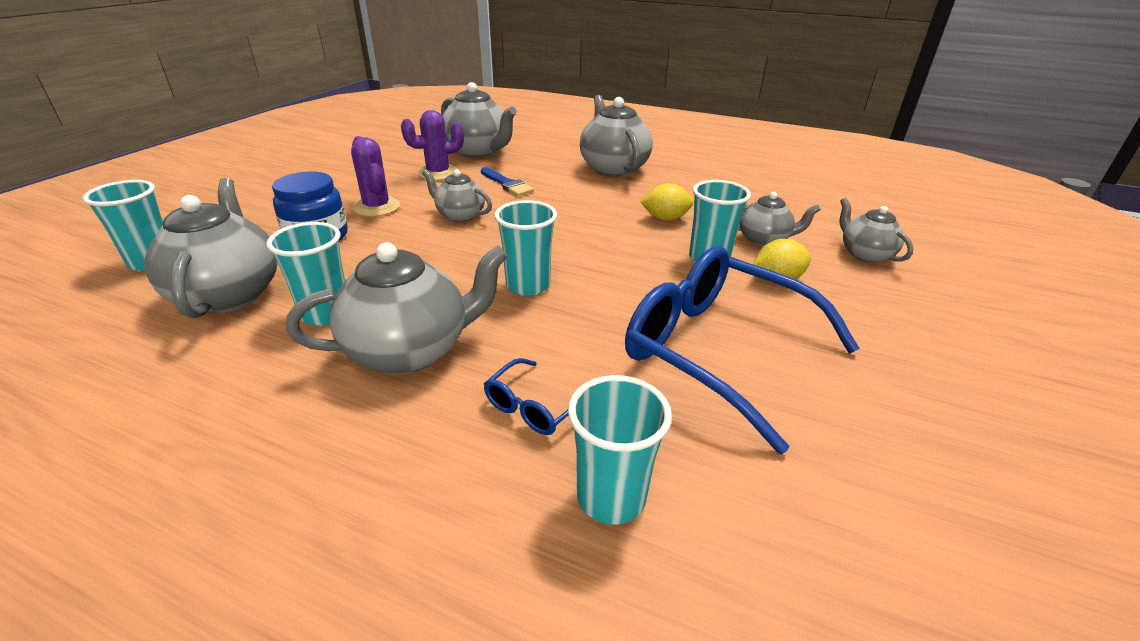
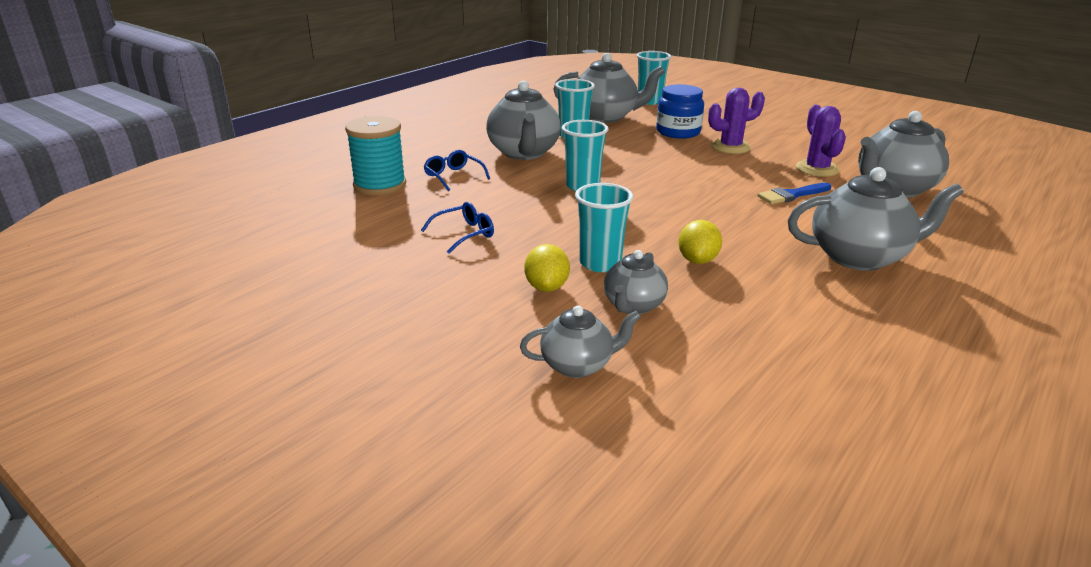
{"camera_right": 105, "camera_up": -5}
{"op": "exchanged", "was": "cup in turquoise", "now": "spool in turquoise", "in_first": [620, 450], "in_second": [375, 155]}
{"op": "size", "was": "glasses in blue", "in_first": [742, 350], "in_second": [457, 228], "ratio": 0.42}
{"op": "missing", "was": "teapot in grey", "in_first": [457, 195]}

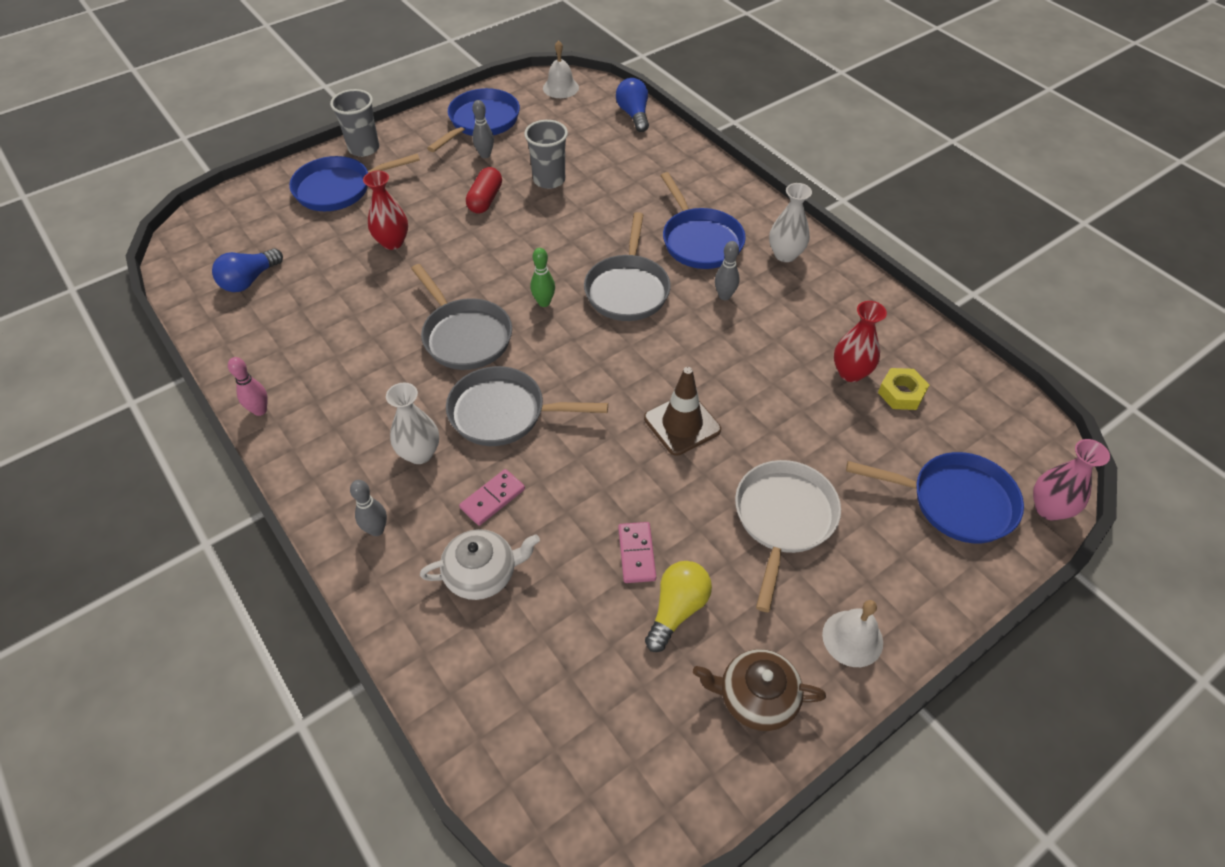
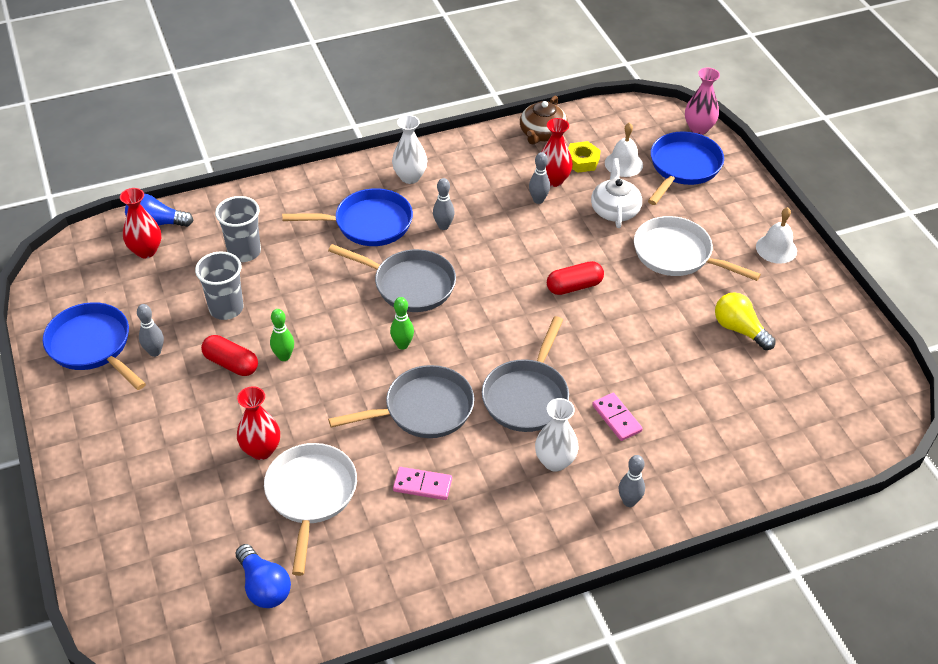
{"camera_right": -75, "camera_up": -5}
{"op": "appeared", "now": "vase in red", "in_second": [140, 223]}
{"op": "relocated", "was": "cup in grey", "in_first": [354, 123], "in_second": [238, 229]}
{"op": "appeared", "now": "pan in white", "in_second": [310, 509]}
{"op": "appeared", "now": "bowling pin in green", "in_second": [282, 335]}
{"op": "relocated", "was": "domino in pink", "in_first": [637, 552], "in_second": [422, 483]}
{"op": "relocated", "was": "teapot in brown", "in_first": [759, 690], "in_second": [544, 120]}
{"op": "appeared", "now": "bowling pin in grey", "in_second": [539, 178]}
{"op": "exchanged", "was": "traffic cone in brown", "now": "capsule in red", "in_first": [682, 411], "in_second": [575, 278]}
{"op": "relocated", "was": "teapot in white", "in_first": [480, 564], "in_second": [616, 193]}
{"op": "relocated", "was": "bell in white", "in_first": [561, 69], "in_second": [624, 149]}
{"op": "missing", "was": "bowling pin in pink", "in_first": [247, 386]}
{"op": "missing", "was": "pan in blue", "in_first": [354, 182]}

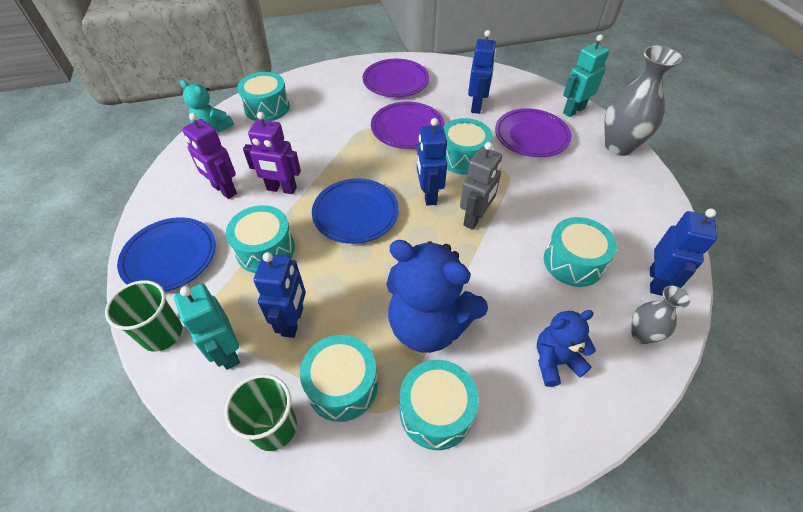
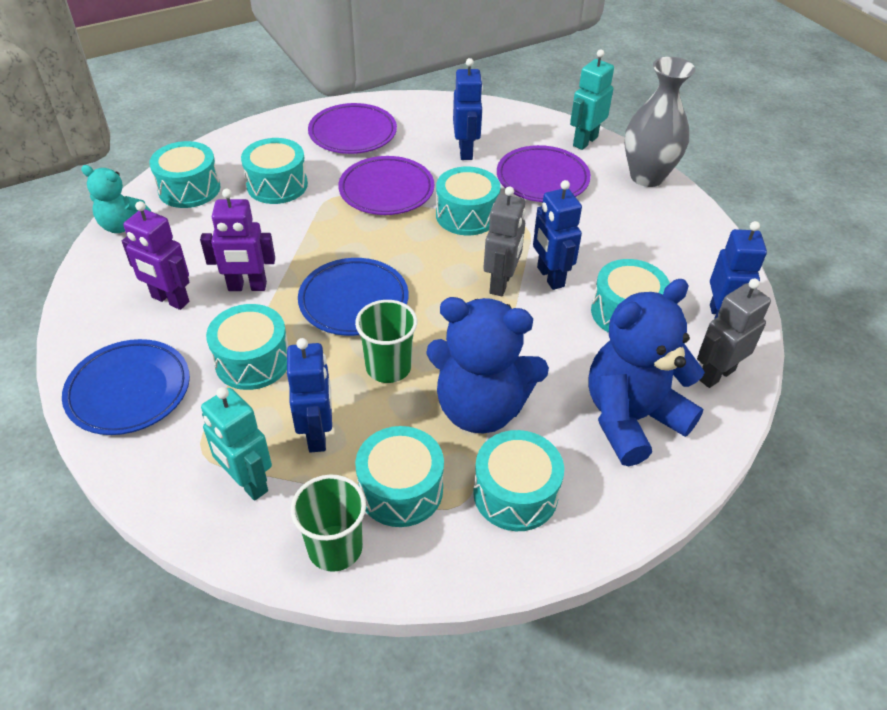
{"camera_right": -15, "camera_up": -5}
{"op": "appeared", "now": "drum in turquoise", "in_second": [274, 171]}
{"op": "relocated", "was": "cup in green", "in_first": [143, 316], "in_second": [386, 341]}
{"op": "relocated", "was": "robot in blue", "in_first": [432, 162], "in_second": [557, 235]}
{"op": "size", "was": "teddy bear in blue", "in_first": [566, 348], "in_second": [646, 372], "ratio": 1.79}
{"op": "exchanged", "was": "vase in grey", "now": "robot in grey", "in_first": [660, 315], "in_second": [734, 333]}

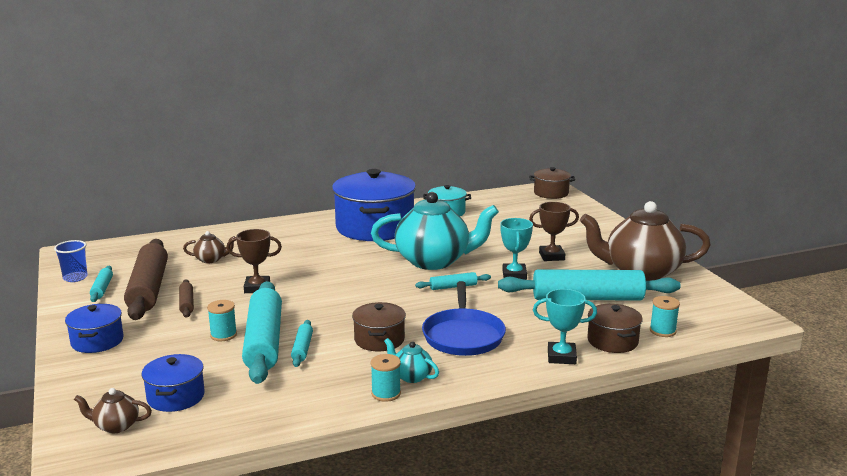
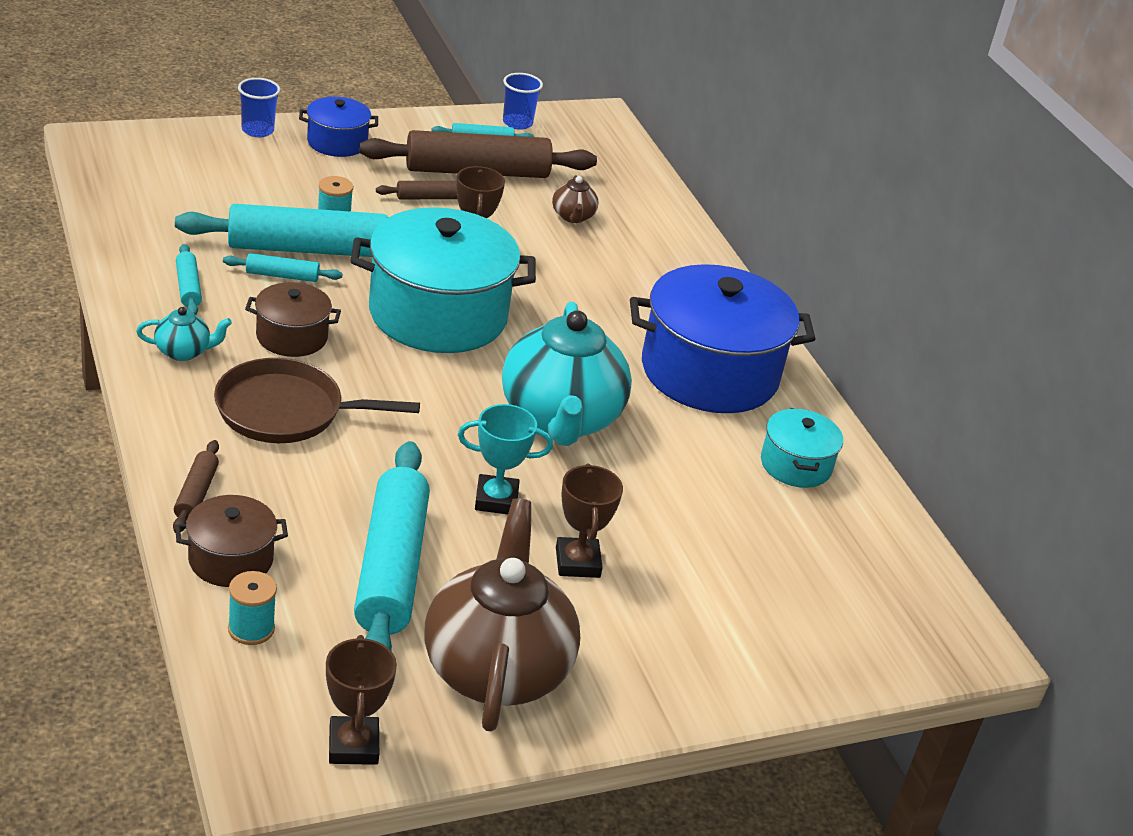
{"camera_right": 85, "camera_up": 15}
{"op": "spun", "was": "teapot in turquoise", "in_first": [411, 360], "in_second": [184, 334], "clockwise": 45}
{"op": "exchanged", "was": "trophy in turquoise", "now": "rolling pin in brown", "in_first": [565, 326], "in_second": [196, 486]}
{"op": "relocated", "was": "rolling pin in turquoise", "in_first": [453, 281], "in_second": [189, 279]}
{"op": "colour", "was": "pan in blue", "now": "pan in brown", "in_first": [464, 318], "in_second": [317, 400]}
{"op": "appeared", "now": "cup in blue", "in_second": [259, 107]}
{"op": "appeared", "now": "trophy in brown", "in_second": [361, 700]}
{"op": "appeared", "now": "pot in turquoise", "in_second": [443, 280]}
{"op": "missing", "was": "teapot in brown", "in_first": [113, 410]}
{"op": "missing", "was": "pot in blue", "in_first": [173, 383]}
{"op": "missing", "was": "spool in turquoise", "in_first": [386, 378]}
{"op": "missing", "was": "pot in brown", "in_first": [552, 183]}

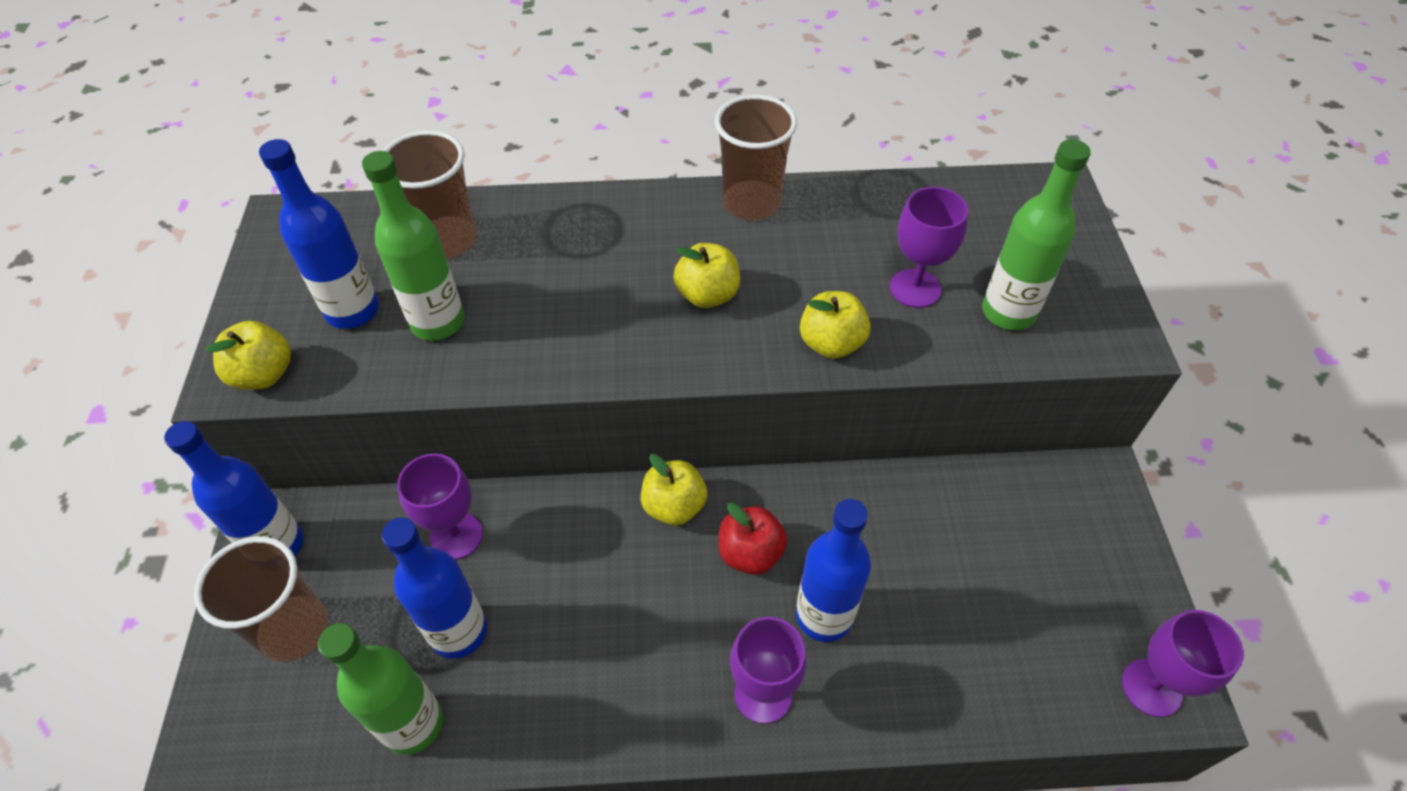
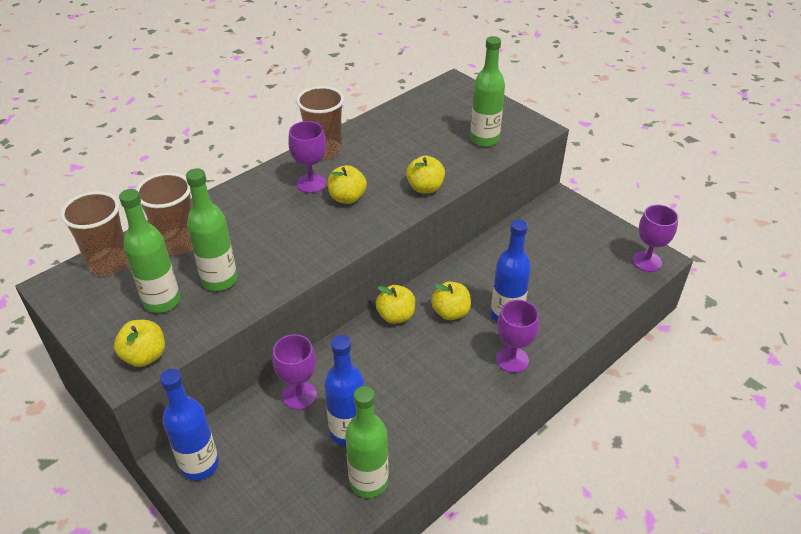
{"camera_right": -40, "camera_up": -10}
{"op": "relocated", "was": "cup in brown", "in_first": [261, 599], "in_second": [94, 233]}
{"op": "colour", "was": "bottle in blue", "now": "bottle in green", "in_first": [319, 234], "in_second": [149, 251]}
{"op": "relocated", "was": "goblet in purple", "in_first": [929, 247], "in_second": [307, 157]}
{"op": "colour", "was": "apple in red", "now": "apple in yellow", "in_first": [752, 539], "in_second": [451, 300]}

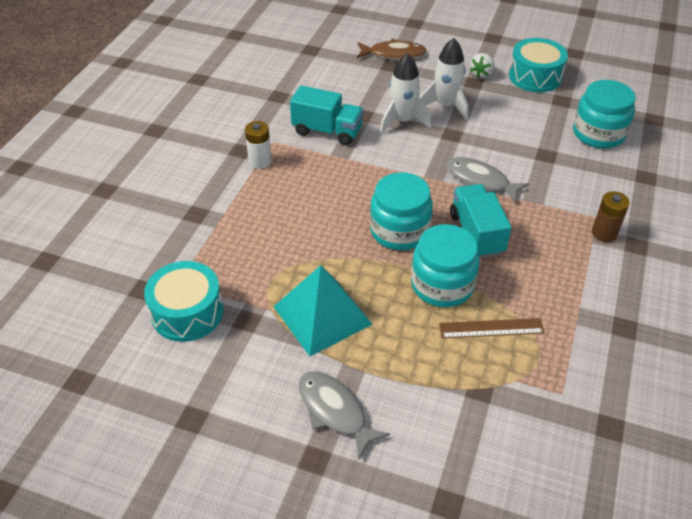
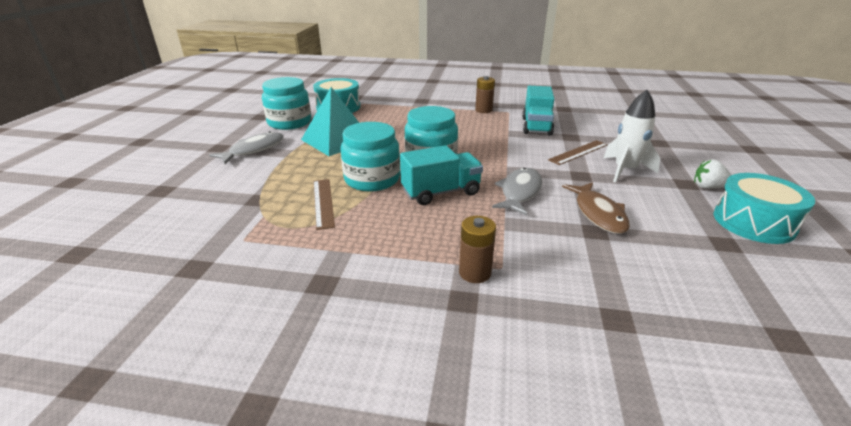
{"camera_right": 80, "camera_up": -15}
{"op": "relocated", "was": "jar in turquoise", "in_first": [604, 114], "in_second": [286, 103]}
{"op": "colour", "was": "battery in white", "now": "battery in brown", "in_first": [258, 145], "in_second": [485, 94]}
{"op": "exchanged", "was": "rocket in white", "now": "ruler in brown", "in_first": [406, 93], "in_second": [578, 152]}
{"op": "relocated", "was": "fish in brown", "in_first": [392, 49], "in_second": [596, 208]}

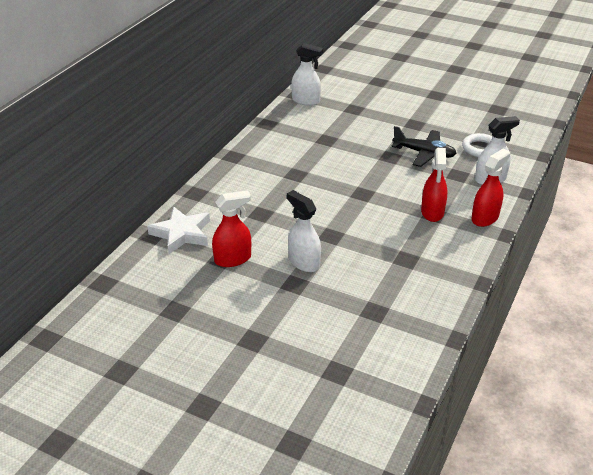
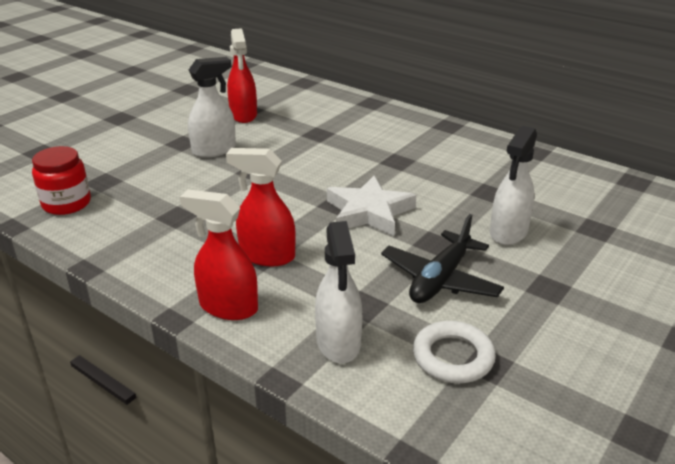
{"camera_right": 100, "camera_up": -5}
{"op": "appeared", "now": "jar in red", "in_second": [61, 180]}
{"op": "spun", "was": "spray bottle in red", "in_first": [491, 188], "in_second": [219, 255], "clockwise": 150}
{"op": "relocated", "was": "star in white", "in_first": [178, 230], "in_second": [371, 205]}
{"op": "relocated", "was": "spray bottle in white", "in_first": [307, 74], "in_second": [513, 185]}

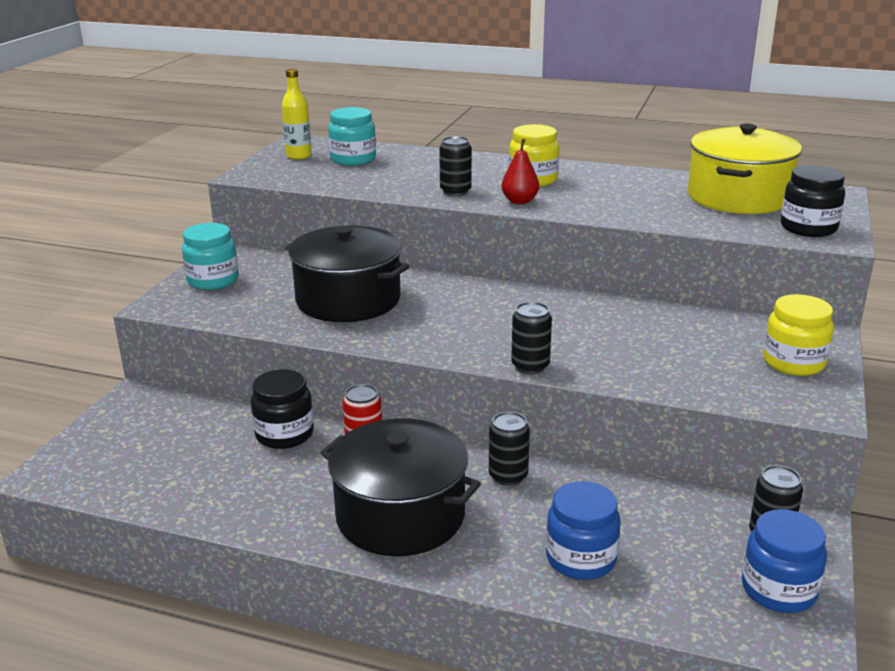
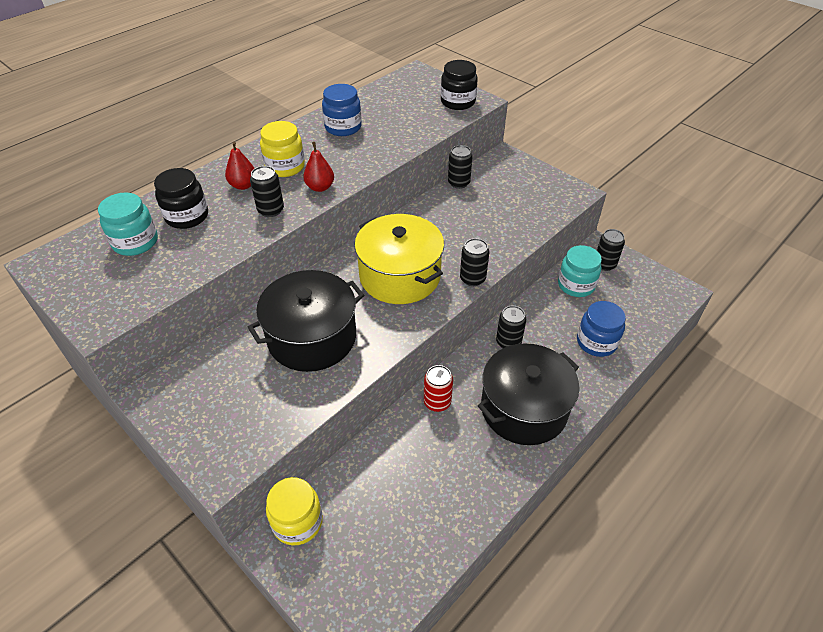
{"camera_right": -65, "camera_up": 20}
{"op": "relocated", "was": "jar in black", "in_first": [282, 409], "in_second": [181, 198]}
{"op": "appeared", "now": "pear in red", "in_second": [240, 166]}
{"op": "relocated", "was": "jar in yellow", "in_first": [798, 335], "in_second": [294, 511]}
{"op": "relocated", "was": "jar in blue", "in_first": [784, 561], "in_second": [342, 110]}
{"op": "relocated", "was": "pot in yellow", "in_first": [745, 169], "in_second": [399, 259]}
{"op": "appeared", "now": "can in black", "in_second": [460, 167]}
{"op": "relocated", "was": "jar in turquoise", "in_first": [210, 256], "in_second": [580, 271]}
{"op": "missing", "was": "bottle in yellow", "in_first": [297, 114]}

